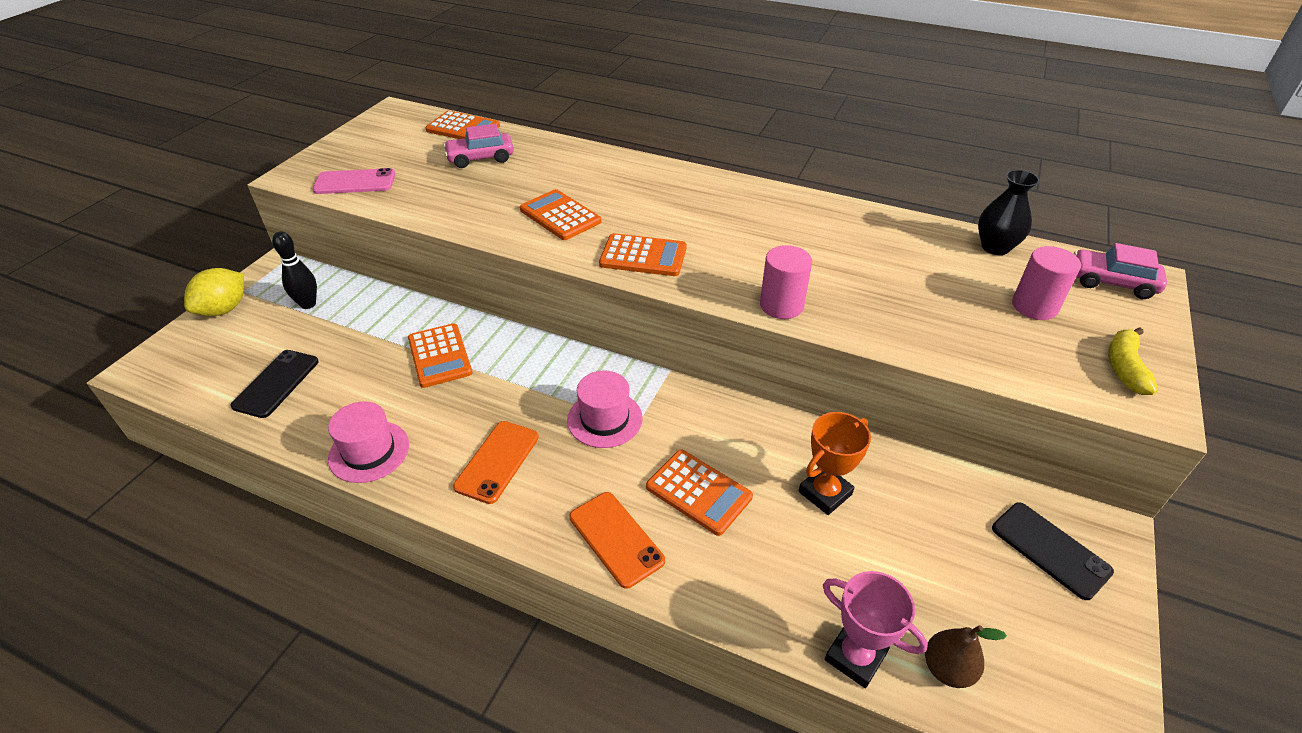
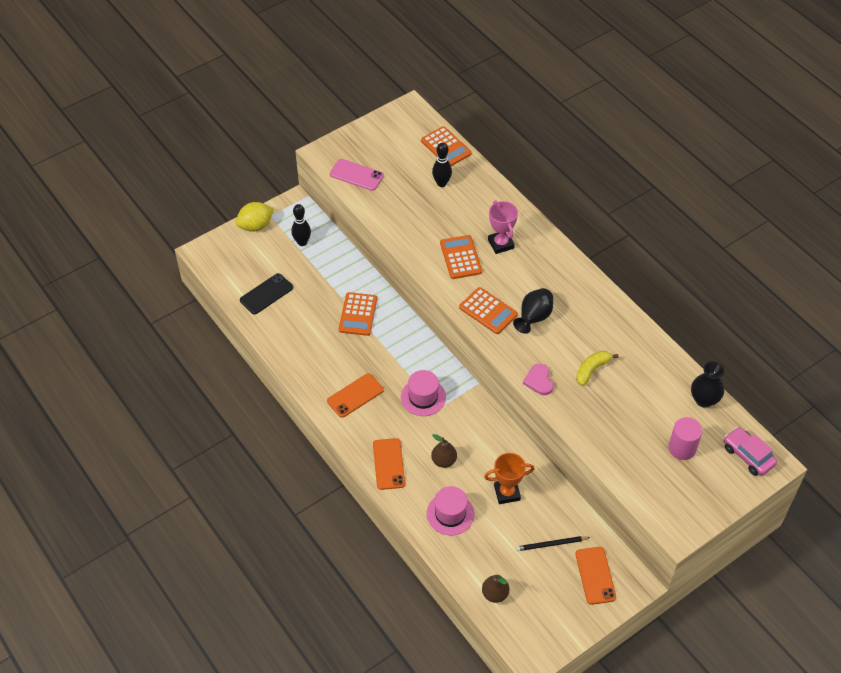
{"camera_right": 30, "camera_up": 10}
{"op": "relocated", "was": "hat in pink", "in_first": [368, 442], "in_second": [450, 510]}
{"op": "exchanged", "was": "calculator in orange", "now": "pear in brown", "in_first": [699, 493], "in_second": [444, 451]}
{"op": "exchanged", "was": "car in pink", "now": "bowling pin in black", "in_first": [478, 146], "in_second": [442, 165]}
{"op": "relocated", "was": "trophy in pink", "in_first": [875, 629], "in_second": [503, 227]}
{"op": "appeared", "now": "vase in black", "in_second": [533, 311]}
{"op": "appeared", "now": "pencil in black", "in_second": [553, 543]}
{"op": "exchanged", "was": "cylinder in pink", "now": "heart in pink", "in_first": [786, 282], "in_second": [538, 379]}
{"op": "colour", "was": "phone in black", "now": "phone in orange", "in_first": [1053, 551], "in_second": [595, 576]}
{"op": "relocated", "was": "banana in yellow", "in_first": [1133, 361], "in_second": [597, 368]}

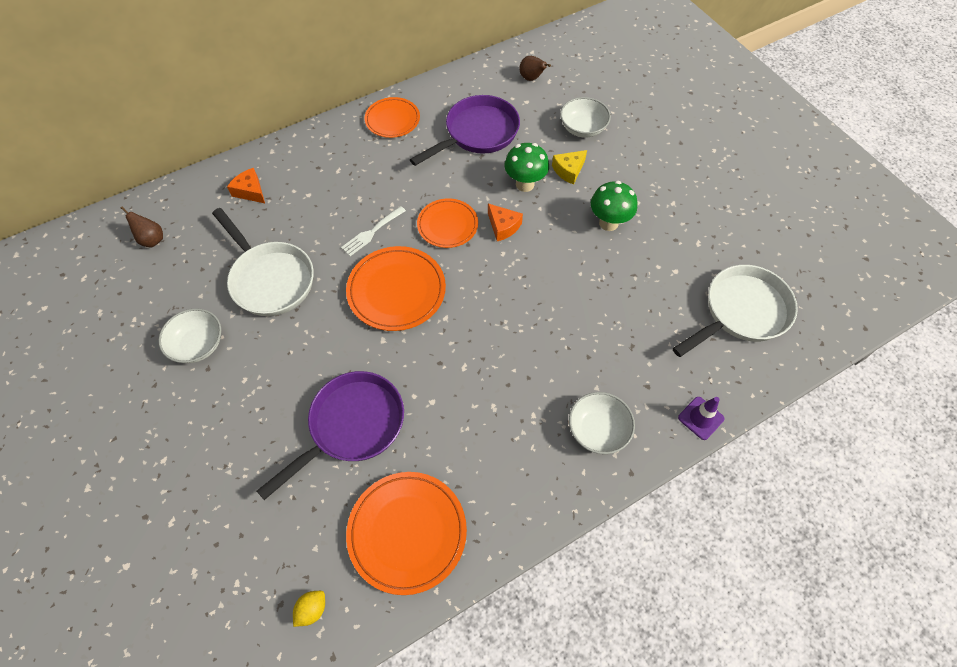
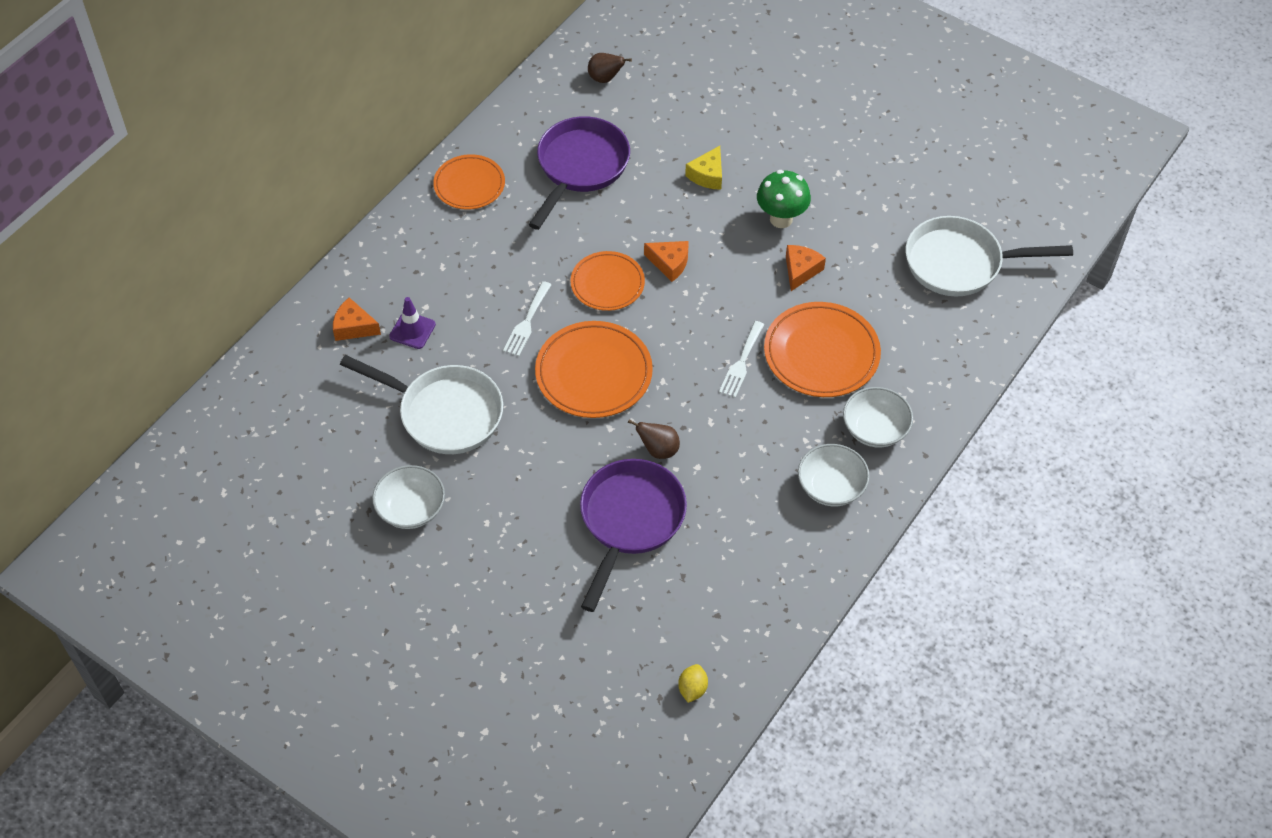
{"camera_right": -25, "camera_up": -5}
{"op": "relocated", "was": "traffic cone in purple", "in_first": [701, 418], "in_second": [412, 323]}
{"op": "relocated", "was": "pear in brown", "in_first": [142, 226], "in_second": [654, 439]}
{"op": "appeared", "now": "fork in white", "in_second": [741, 359]}
{"op": "relocated", "was": "plate in orange", "in_first": [406, 533], "in_second": [822, 349]}
{"op": "appeared", "now": "cheese in orange", "in_second": [806, 268]}
{"op": "relocated", "was": "bowl in white", "in_first": [585, 117], "in_second": [834, 475]}
{"op": "spun", "was": "pan in white", "in_first": [735, 311], "in_second": [989, 256], "clockwise": -120}
{"op": "missing", "was": "mushroom in green", "in_first": [527, 167]}

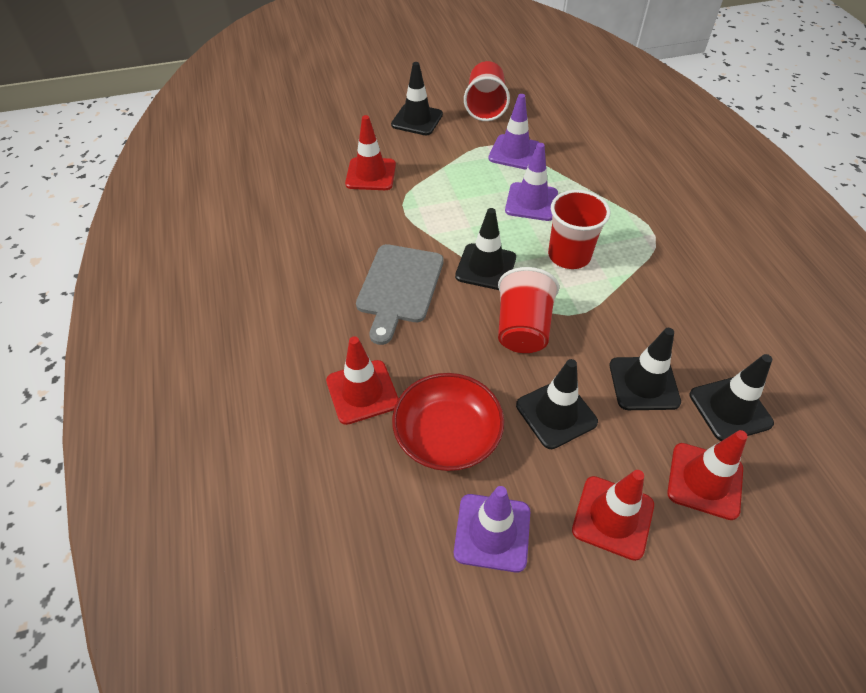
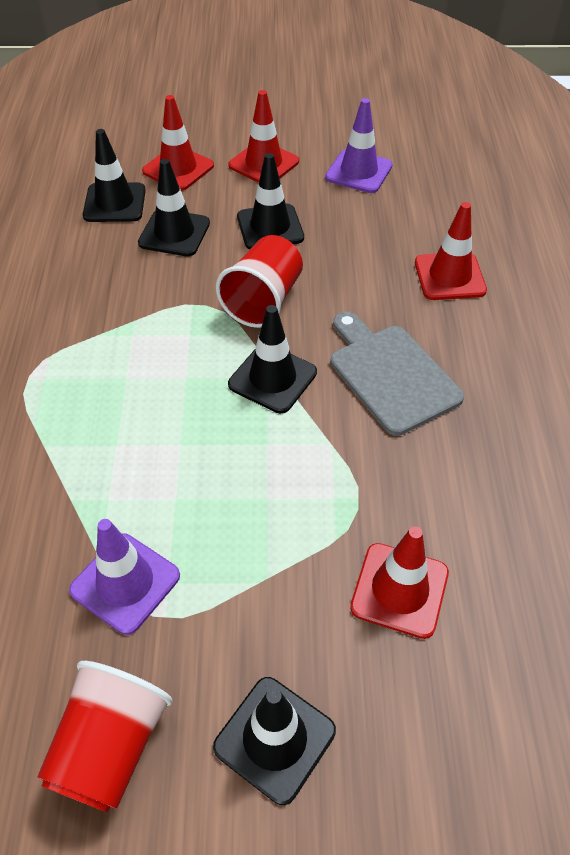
{"camera_right": -165, "camera_up": 0}
{"op": "spun", "was": "cutting board in grey", "in_first": [400, 294], "in_second": [397, 374], "clockwise": -60}
{"op": "missing", "was": "bowl in red", "in_first": [448, 422]}
{"op": "missing", "was": "traffic cone in purple", "in_first": [531, 182]}
{"op": "missing", "was": "cup in red", "in_first": [579, 229]}

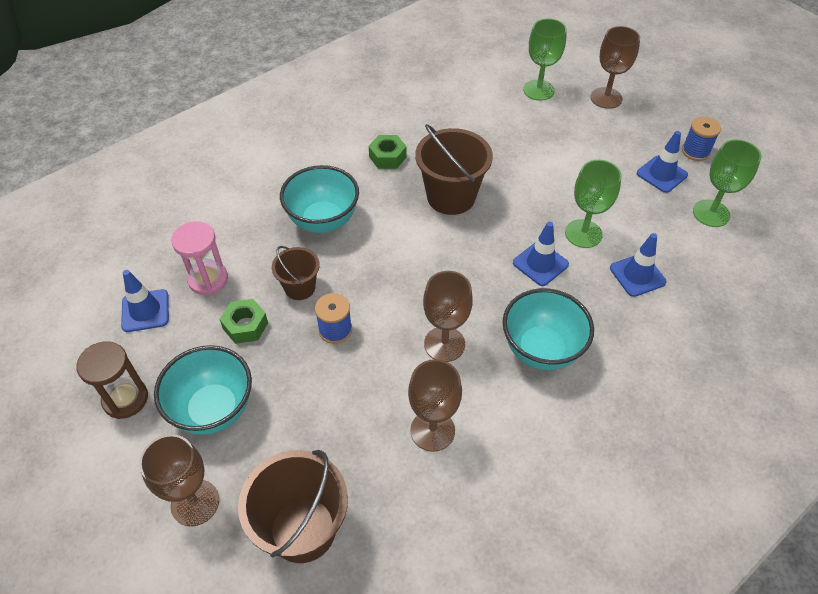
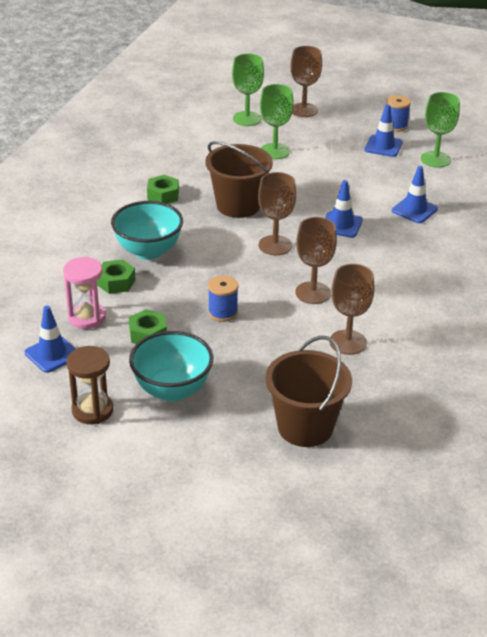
{"camera_right": -30, "camera_up": -15}
{"op": "appeared", "now": "nut in green", "in_second": [116, 276]}
{"op": "relocated", "was": "goblet in brown", "in_first": [179, 480], "in_second": [277, 213]}
{"op": "relocated", "was": "goblet in green", "in_first": [593, 204], "in_second": [277, 121]}
{"op": "missing", "was": "bucket in brown", "in_first": [296, 273]}
{"op": "missing", "was": "bowl in turquoise", "in_first": [548, 329]}

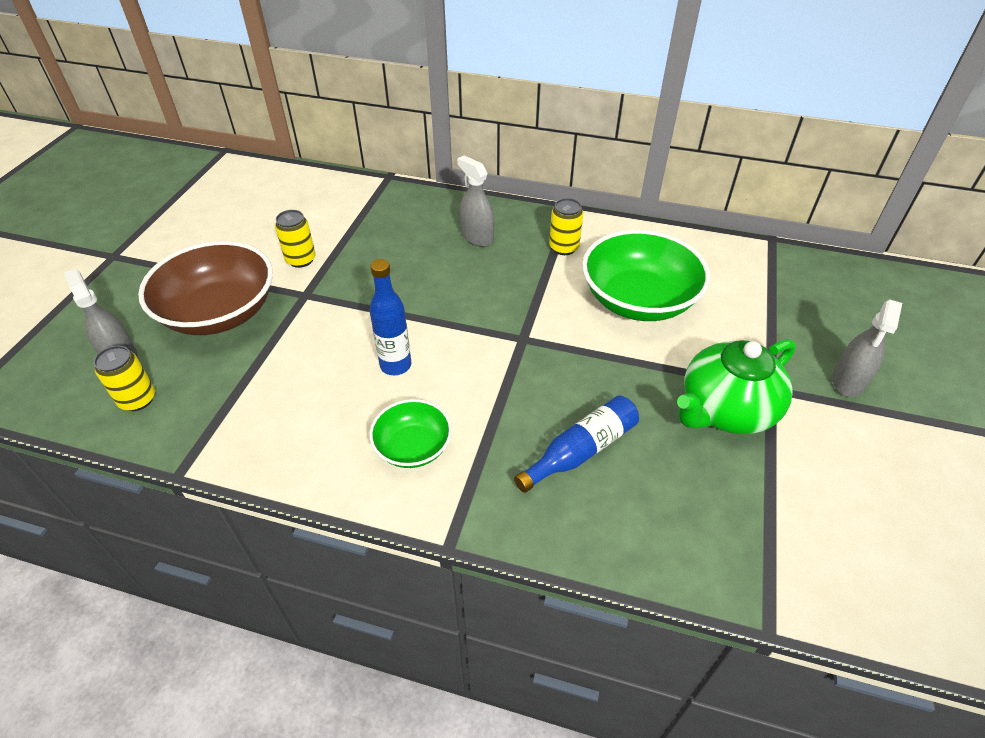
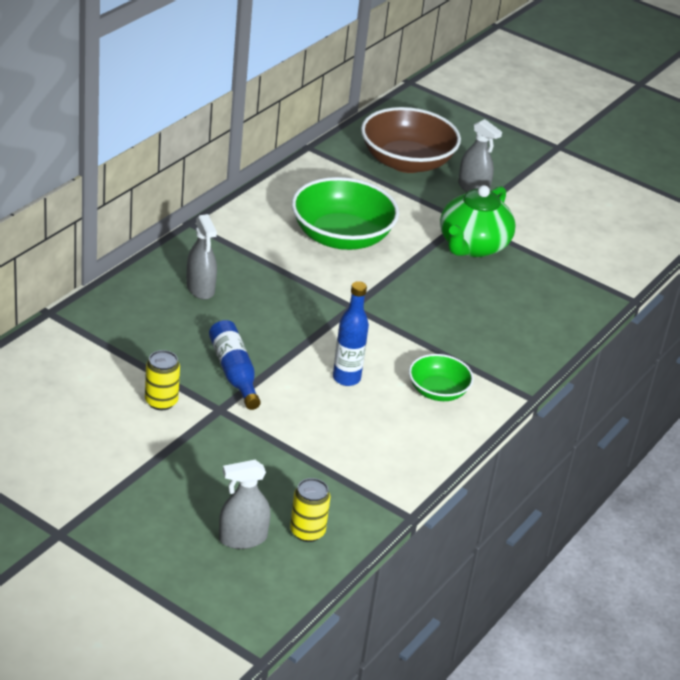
{"camera_right": -75, "camera_up": -10}
{"op": "spun", "was": "spray bottle in grey", "in_first": [475, 201], "in_second": [201, 257], "clockwise": -90}
{"op": "relocated", "was": "bottle in blue", "in_first": [576, 444], "in_second": [235, 365]}
{"op": "relocated", "was": "bowl in brown", "in_first": [205, 288], "in_second": [411, 140]}
{"op": "spun", "was": "teapot in green", "in_first": [736, 386], "in_second": [478, 221], "clockwise": 45}
{"op": "missing", "was": "can in yellow", "in_first": [566, 226]}

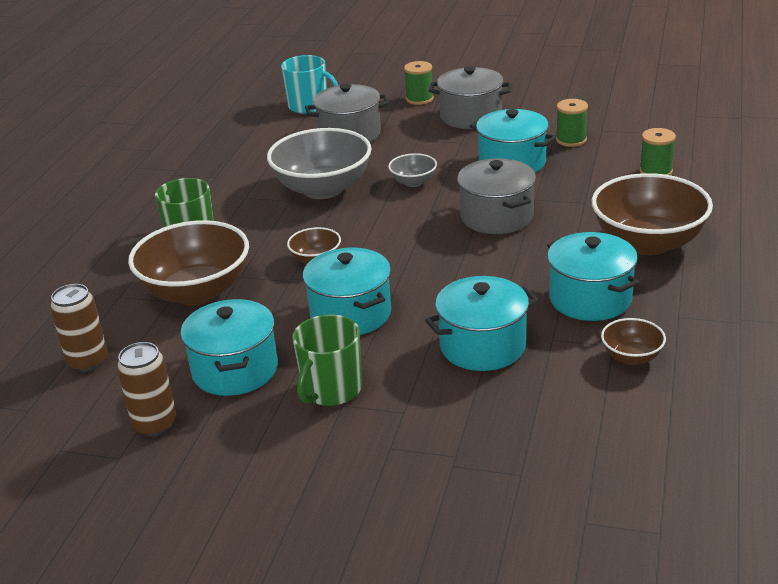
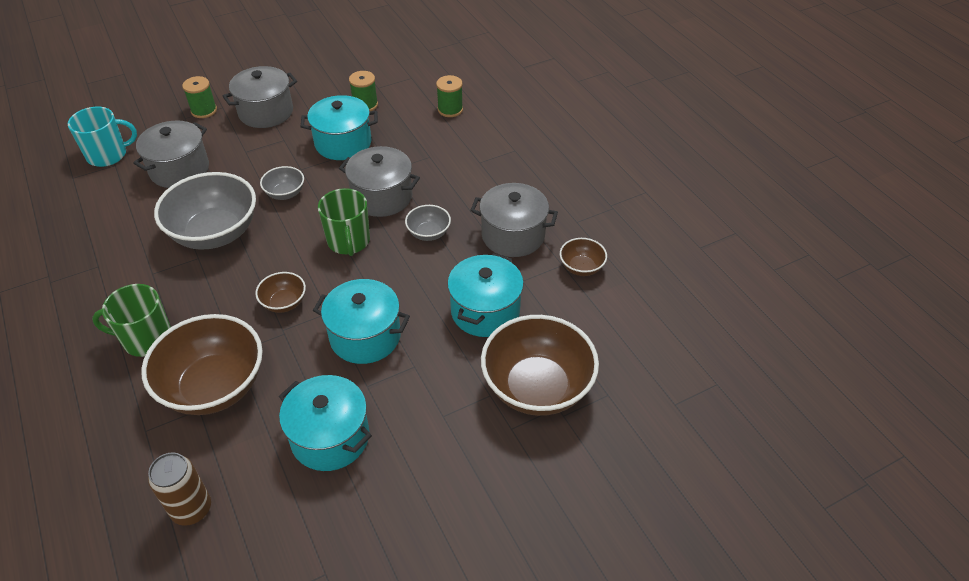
{"camera_right": -45, "camera_up": 15}
{"op": "relocated", "was": "mug in green", "in_first": [327, 360], "in_second": [344, 222]}
{"op": "appeared", "now": "bowl in grey", "in_second": [428, 223]}
{"op": "colour", "was": "pot in turquoise", "now": "pot in grey", "in_first": [593, 276], "in_second": [514, 220]}
{"op": "relocated", "was": "bowl in brown", "in_first": [652, 214], "in_second": [540, 365]}
{"op": "missing", "was": "can in brown", "in_first": [147, 389]}

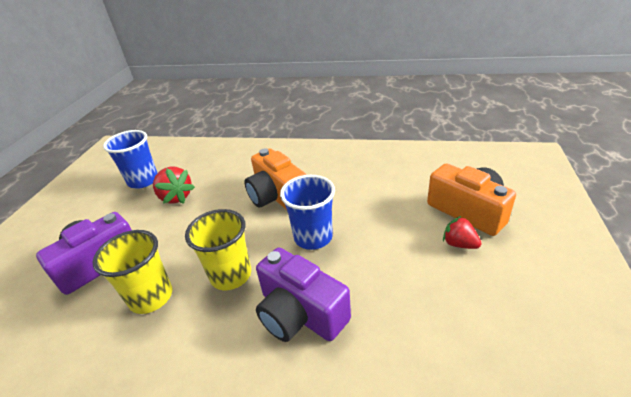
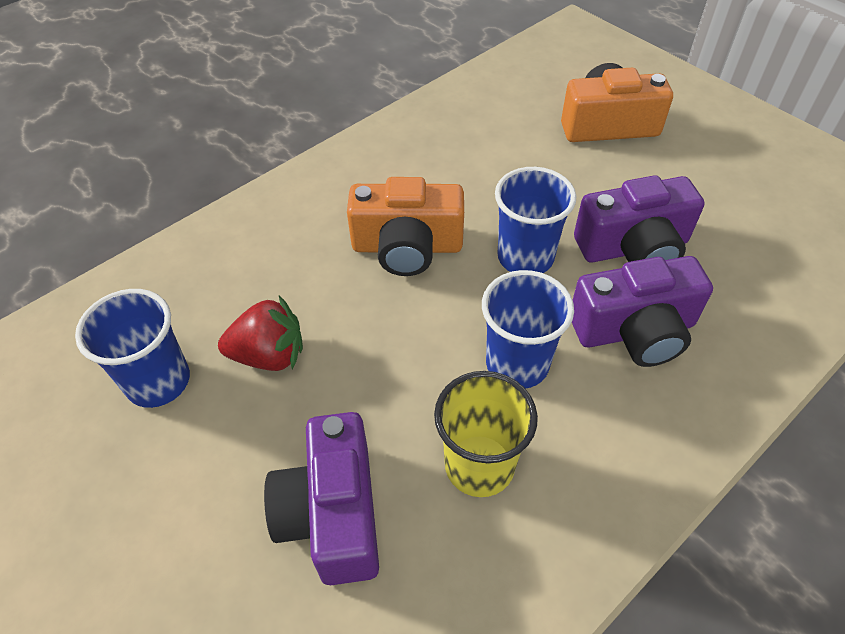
{"camera_right": -55, "camera_up": 15}
{"op": "colour", "was": "cup in yellow", "now": "cup in blue", "in_first": [218, 249], "in_second": [528, 329]}
{"op": "appeared", "now": "camera in purple", "in_second": [639, 218]}
{"op": "missing", "was": "strawberry in red", "in_first": [462, 232]}

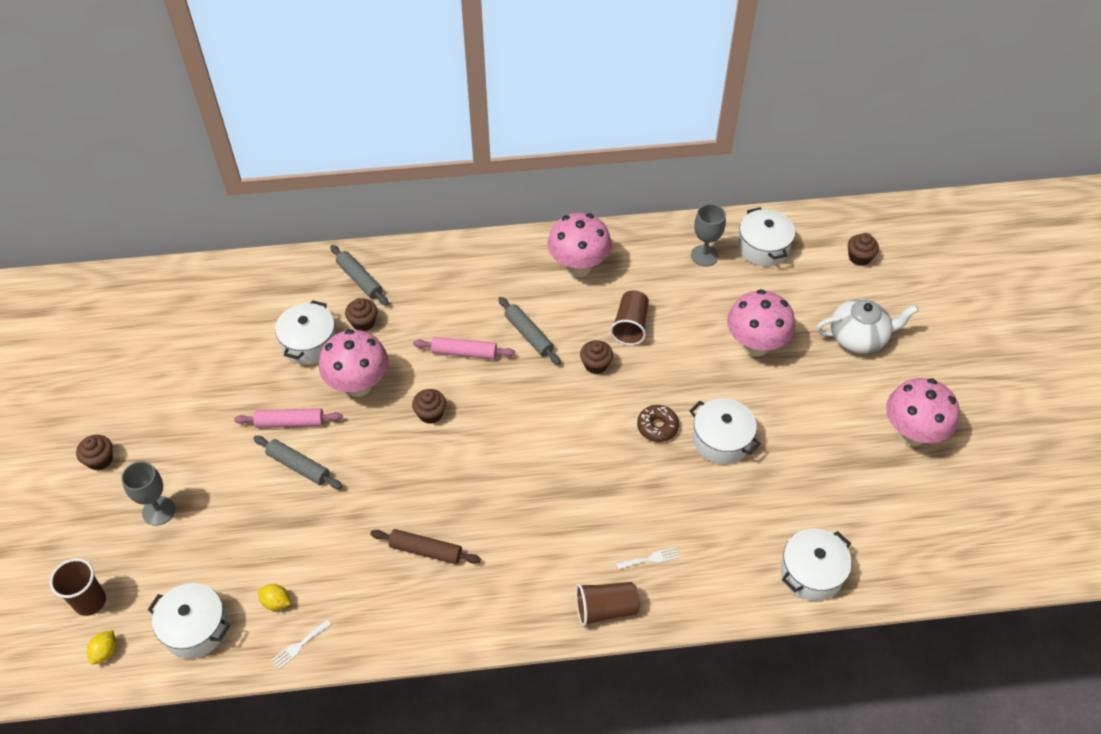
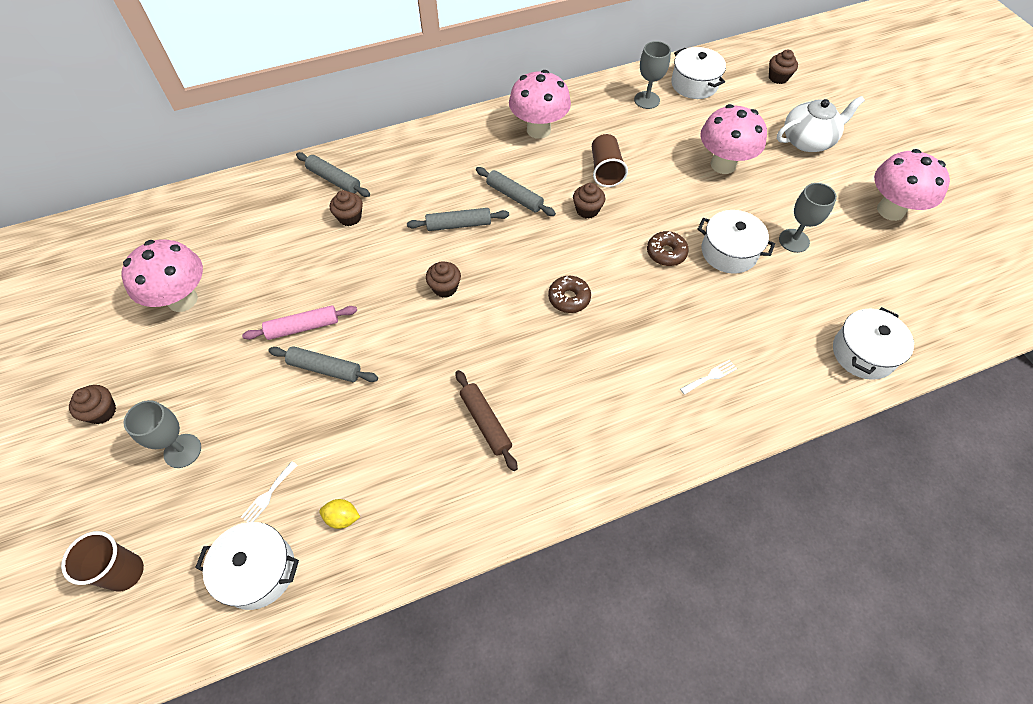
{"camera_right": -15, "camera_up": 5}
{"op": "relocated", "was": "mushroom in pink", "in_first": [353, 363], "in_second": [162, 276]}
{"op": "relocated", "was": "fork in white", "in_first": [301, 644], "in_second": [269, 491]}
{"op": "colour", "was": "rolling pin in pink", "now": "rolling pin in grey", "in_first": [464, 348], "in_second": [458, 219]}
{"op": "spun", "was": "rolling pin in brown", "in_first": [425, 546], "in_second": [487, 420], "clockwise": 60}
{"op": "appeared", "now": "donut in brown", "in_second": [569, 294]}
{"op": "appeared", "now": "goblet in grey", "in_second": [808, 218]}
{"op": "missing", "was": "lemon in yellow", "in_first": [101, 647]}
{"op": "missing", "was": "pot in white", "in_first": [305, 332]}
{"op": "missing", "was": "cup in brown", "in_first": [608, 604]}

